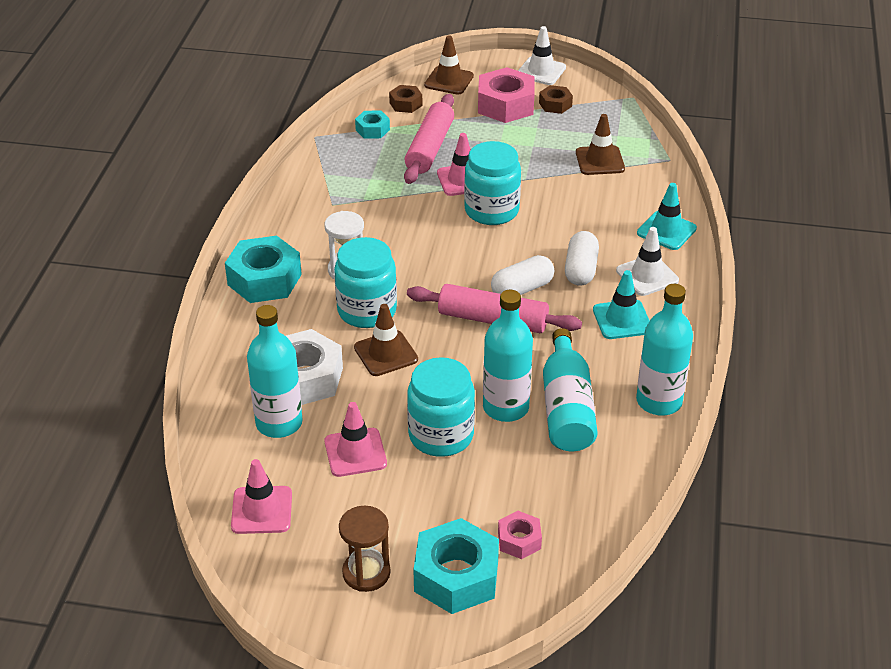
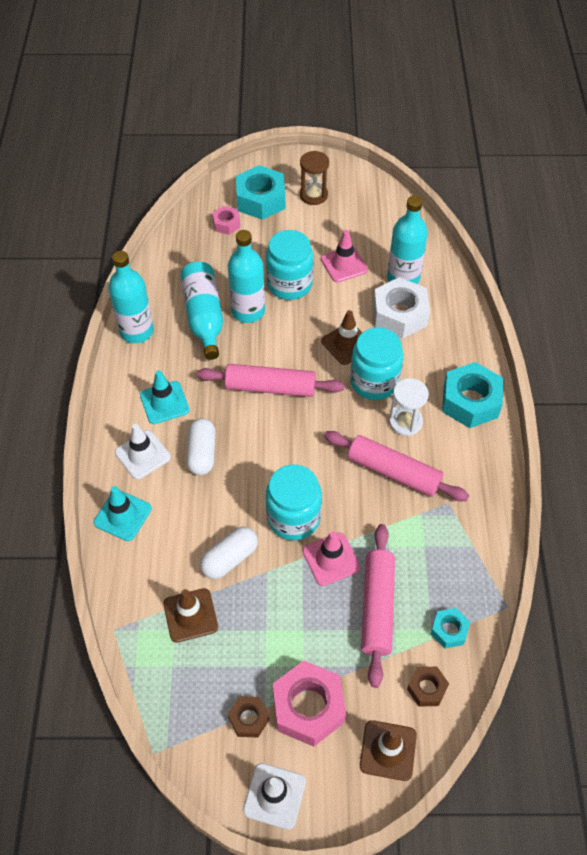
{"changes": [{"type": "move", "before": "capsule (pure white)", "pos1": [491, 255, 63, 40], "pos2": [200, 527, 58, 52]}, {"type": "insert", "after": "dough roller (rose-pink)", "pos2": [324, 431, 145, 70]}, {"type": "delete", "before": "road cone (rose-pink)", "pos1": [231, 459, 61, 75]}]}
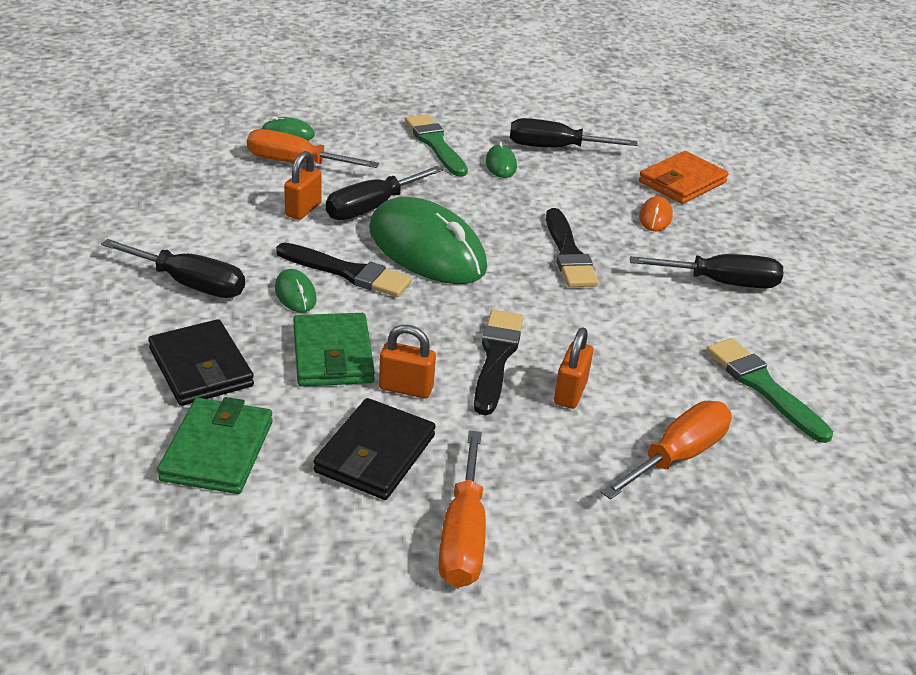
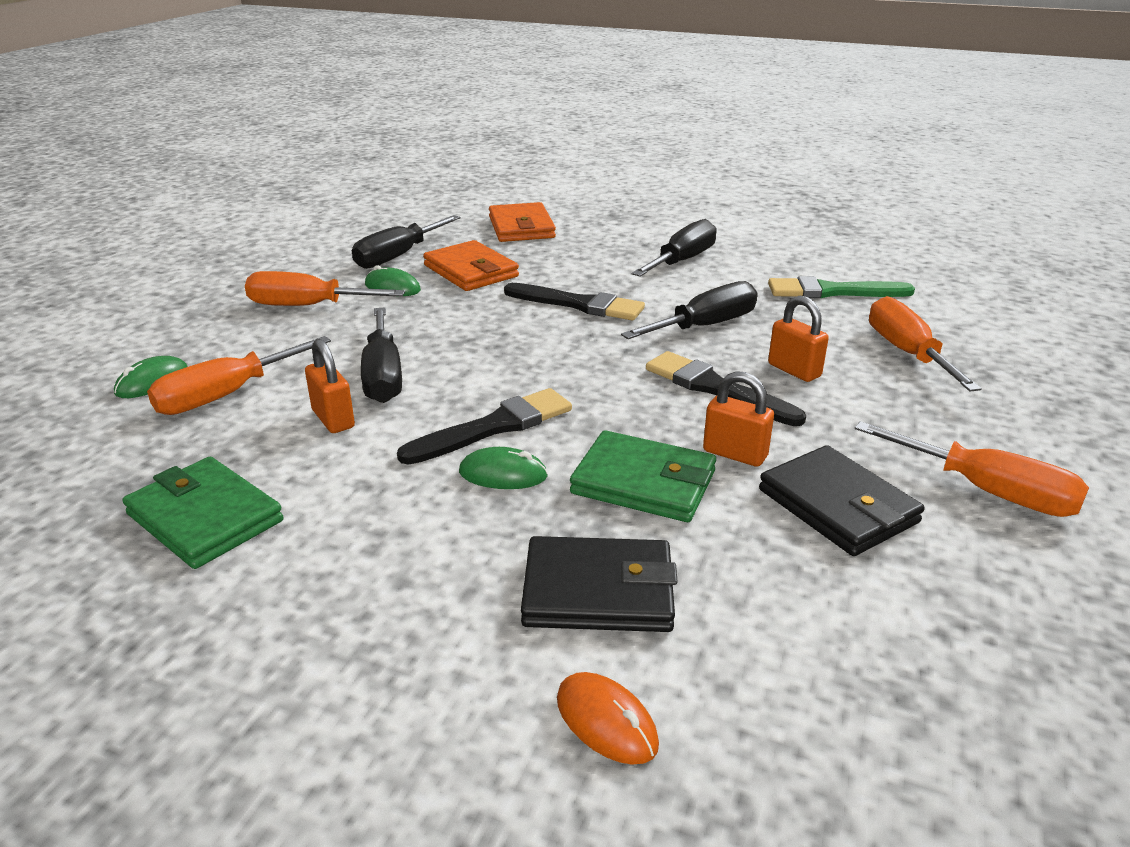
{"changes": [{"type": "move", "before": "wallet (green)", "pos1": [157, 397, 116, 97], "pos2": [123, 457, 160, 112]}, {"type": "replace", "before": "brush (green)", "after": "screwdriver (bright orange)", "pos1": [405, 114, 63, 63], "pos2": [245, 271, 160, 35]}, {"type": "insert", "after": "wallet (bright orange)", "pos2": [423, 240, 96, 51]}, {"type": "move", "before": "computer mouse (bright orange)", "pos1": [639, 196, 34, 35], "pos2": [557, 672, 102, 93]}, {"type": "move", "before": "screwdriver (jet-black)", "pos1": [101, 239, 144, 59], "pos2": [621, 281, 137, 58]}, {"type": "rotate", "before": "padlock (bright orange)", "pos1": [379, 325, 57, 73], "pos2": [703, 371, 71, 96], "turn": 75}, {"type": "delete", "before": "computer mouse (green)", "pos1": [369, 197, 118, 87]}]}
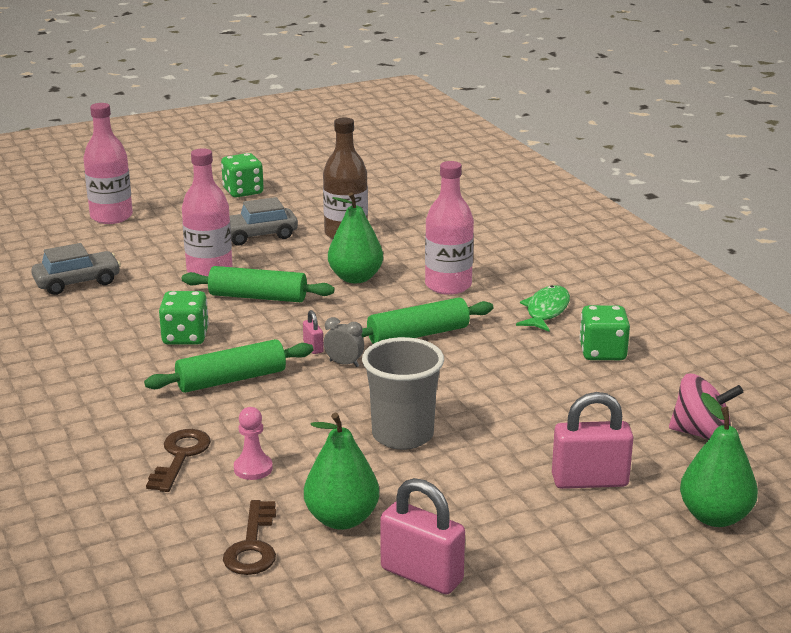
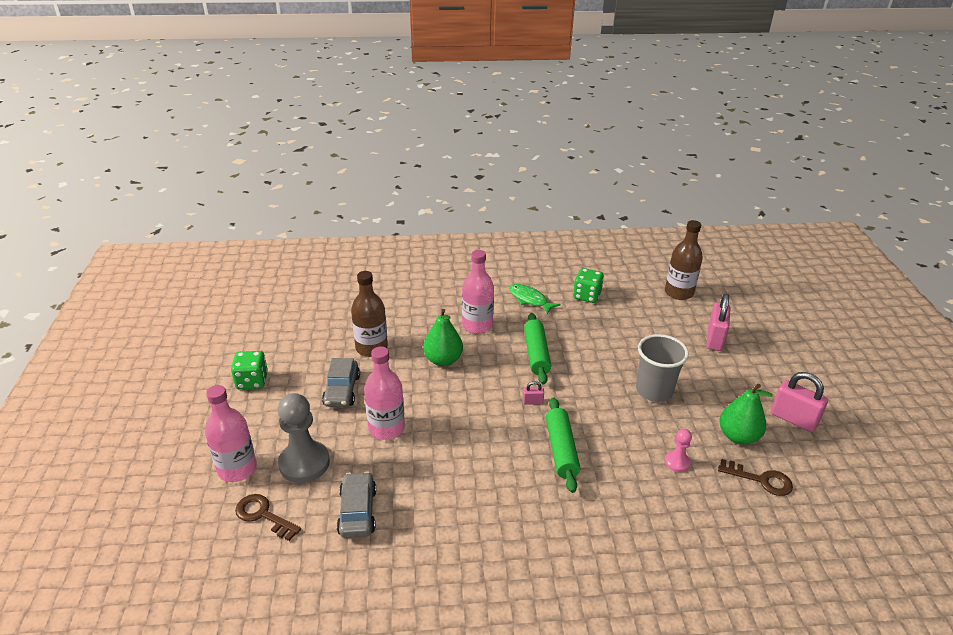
{"changes": [{"type": "move", "before": "door key (brown)", "pos1": [146, 429, 65, 63], "pos2": [235, 494, 66, 47]}, {"type": "insert", "after": "chess pawn (gray)", "pos2": [278, 393, 52, 90]}, {"type": "replace", "before": "whirligig (rose-pink)", "after": "flask (brown)", "pos1": [669, 374, 74, 66], "pos2": [665, 220, 38, 80]}, {"type": "rotate", "before": "padlock (rose-pink)", "pos1": [380, 478, 85, 116], "pos2": [771, 372, 57, 60], "turn": 75}, {"type": "delete", "before": "dice (green)", "pos1": [159, 291, 50, 54]}, {"type": "delete", "before": "dough roller (green)", "pos1": [182, 266, 152, 36]}, {"type": "delete", "before": "alarm clock (gray)", "pos1": [324, 317, 40, 50]}, {"type": "delete", "before": "pear (green)", "pos1": [680, 392, 78, 135]}]}
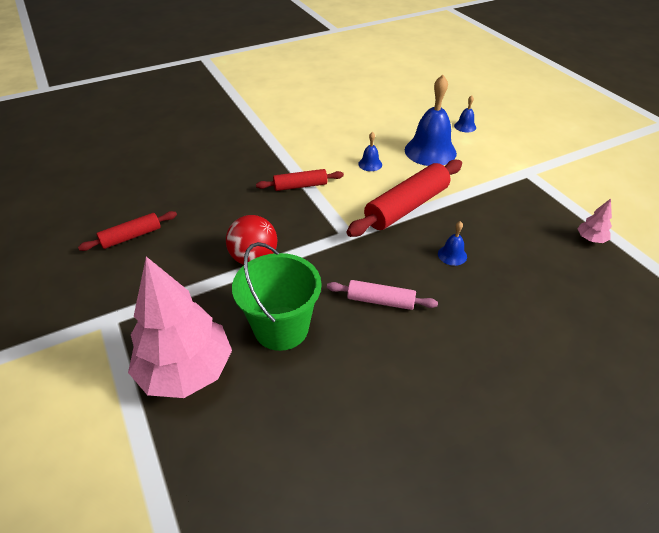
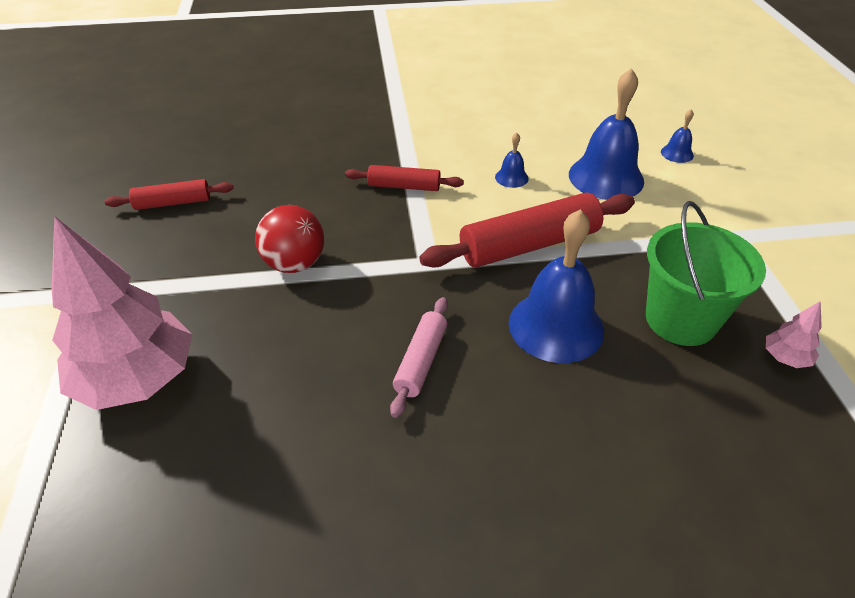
{"changes": [{"type": "rotate", "before": "dough roller (rose-pink)", "pos1": [327, 280, 111, 30], "pos2": [390, 297, 58, 121], "turn": 75}, {"type": "resize", "before": "hand bell (royal blue)", "pos1": [438, 221, 29, 45], "pos2": [509, 209, 95, 154], "scale": 2.23}, {"type": "move", "before": "pail (green)", "pos1": [232, 242, 89, 109], "pos2": [646, 201, 120, 145]}]}
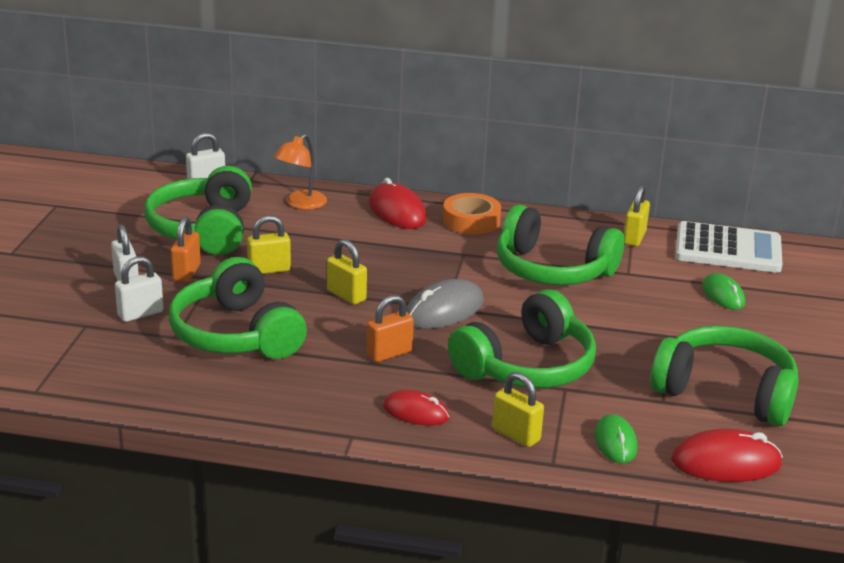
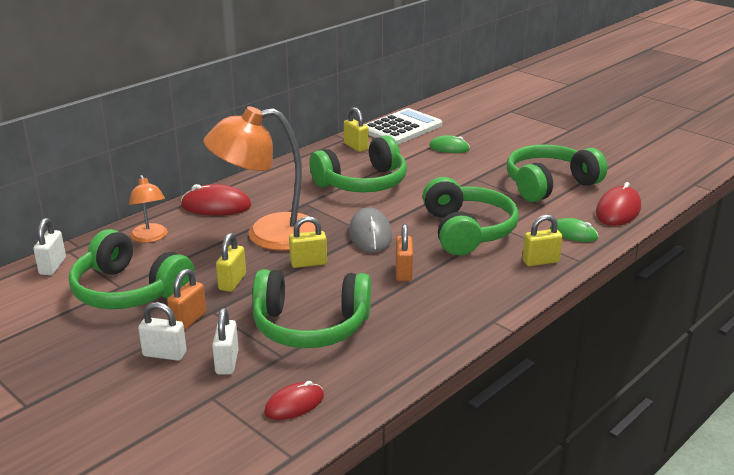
{"changes": [{"type": "rotate", "before": "padlock (bright orange)", "pos1": [171, 216, 30, 66], "pos2": [167, 269, 39, 62], "turn": 75}, {"type": "insert", "after": "lamp (bright orange)", "pos2": [204, 106, 118, 145]}, {"type": "move", "before": "computer mouse (scarlet)", "pos1": [383, 390, 67, 36], "pos2": [264, 381, 60, 39]}, {"type": "delete", "before": "roll of tape (bright orange)", "pos1": [443, 193, 58, 42]}]}
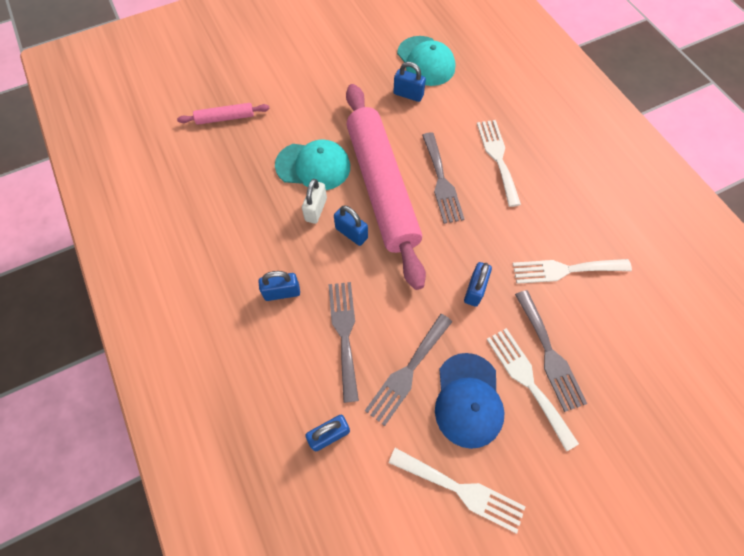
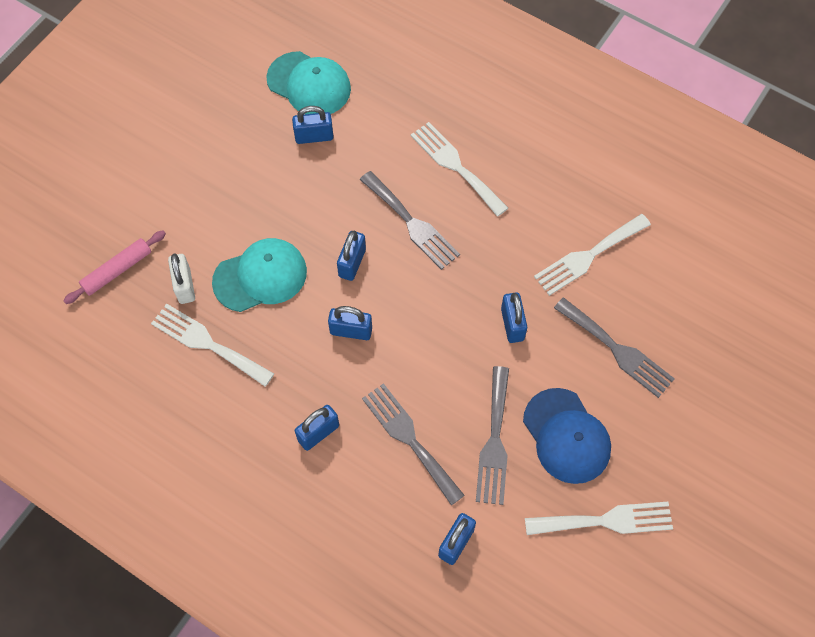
{"changes": [{"type": "move", "before": "dinner fork (pure white)", "pos1": [487, 328, 92, 123], "pos2": [151, 303, 123, 83]}, {"type": "move", "before": "padlock (pure white)", "pos1": [302, 179, 25, 45], "pos2": [168, 253, 27, 51]}, {"type": "replace", "before": "dough roller (rose-pink)", "after": "padlock (royal blue)", "pos1": [346, 84, 80, 206], "pos2": [337, 231, 29, 50]}]}
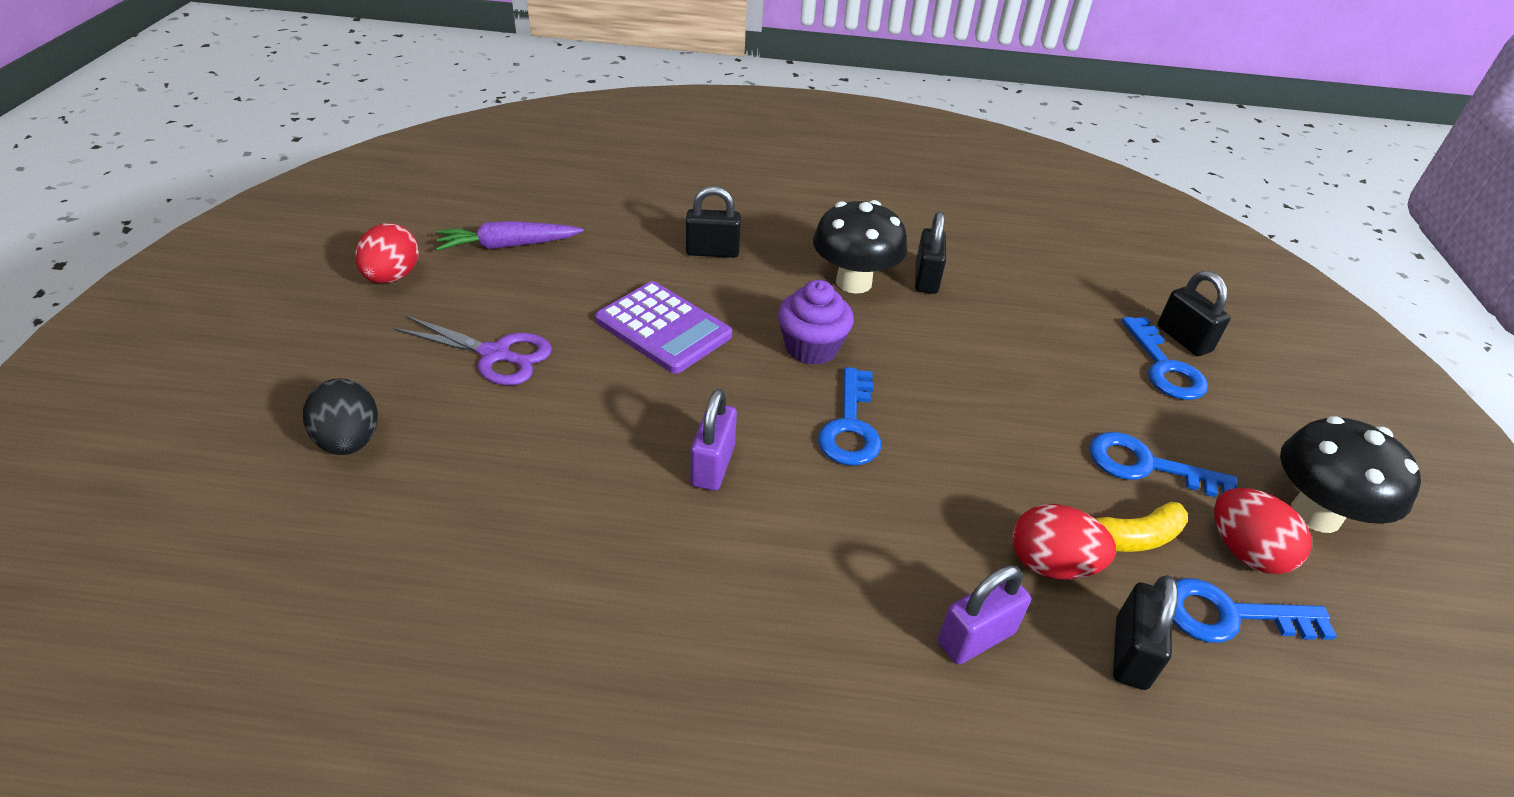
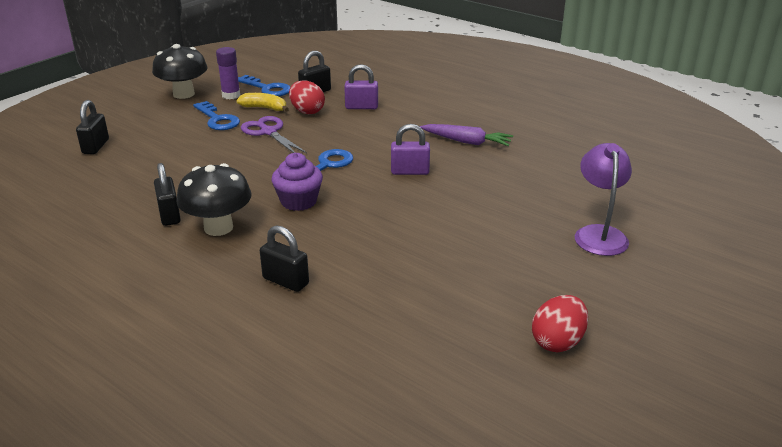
{"changes": [{"type": "rotate", "before": "padlock (jet-black)", "pos1": [915, 212, 31, 82], "pos2": [154, 163, 27, 63], "turn": -60}, {"type": "replace", "before": "toy egg (scarlet)", "after": "glue (royal purple)", "pos1": [1214, 488, 98, 86], "pos2": [216, 47, 24, 52]}, {"type": "move", "before": "shears (royal purple)", "pos1": [394, 316, 158, 69], "pos2": [241, 116, 66, 37]}, {"type": "rotate", "before": "padlock (royal purple)", "pos1": [690, 389, 47, 102], "pos2": [391, 124, 39, 51], "turn": 45}, {"type": "move", "before": "root vegetable (royal purple)", "pos1": [436, 221, 148, 30], "pos2": [420, 124, 93, 22]}, {"type": "replace", "before": "toy egg (jet-black)", "after": "lamp (royal purple)", "pos1": [303, 378, 75, 77], "pos2": [575, 143, 57, 113]}, {"type": "delete", "before": "pocket calculator (royal purple)", "pos1": [595, 281, 137, 93]}, {"type": "delete", "before": "door key (royal blue)", "pos1": [1122, 317, 86, 83]}]}
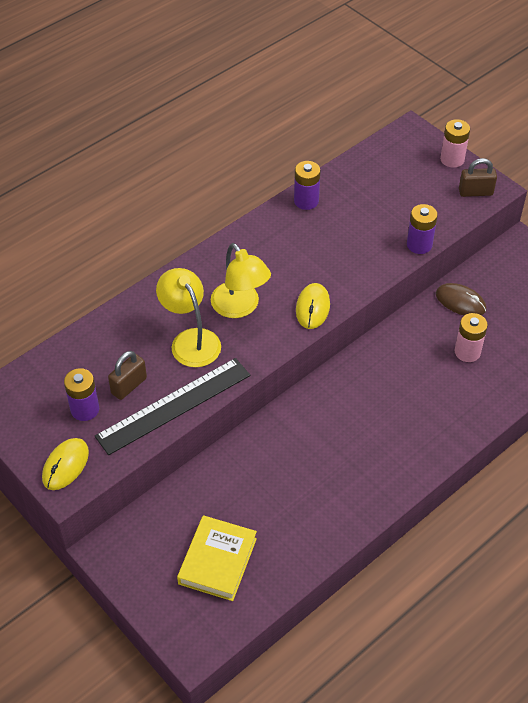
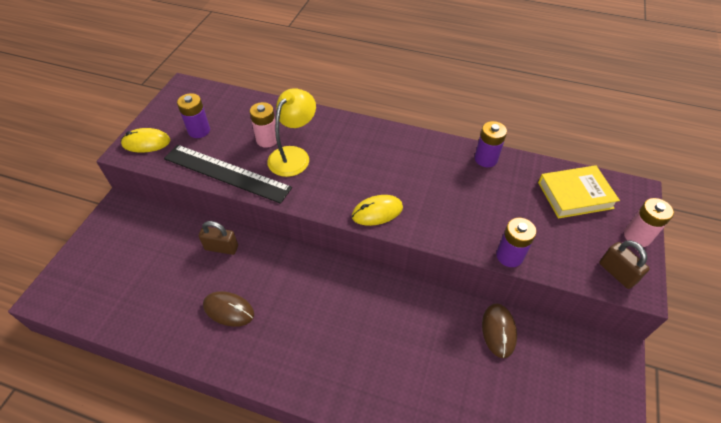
{"changes": [{"type": "move", "before": "padlock (brown)", "pos1": [108, 351, 39, 49], "pos2": [199, 221, 39, 34]}, {"type": "insert", "after": "computer mouse (brown)", "pos2": [203, 291, 51, 36]}, {"type": "move", "before": "power cell (rose-pink)", "pos1": [455, 313, 33, 49], "pos2": [249, 102, 28, 46]}, {"type": "move", "before": "hardback (bright yellow)", "pos1": [177, 515, 80, 86], "pos2": [538, 165, 82, 54]}, {"type": "delete", "before": "lamp (bright yellow)", "pos1": [211, 243, 60, 75]}]}
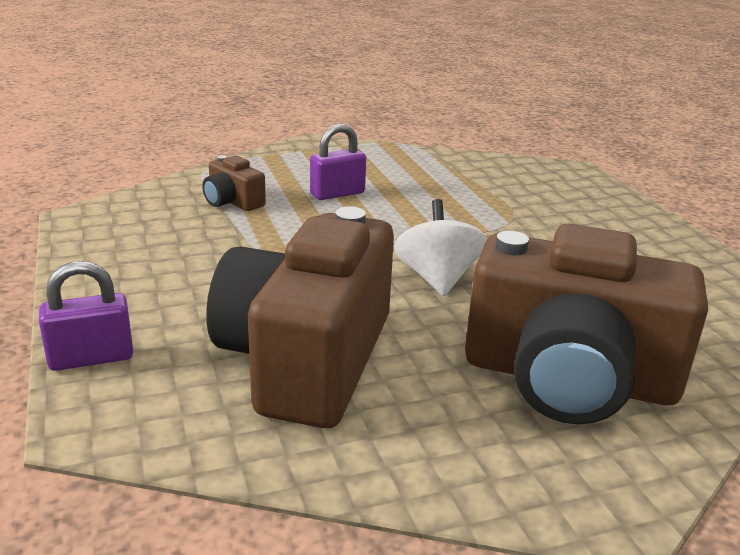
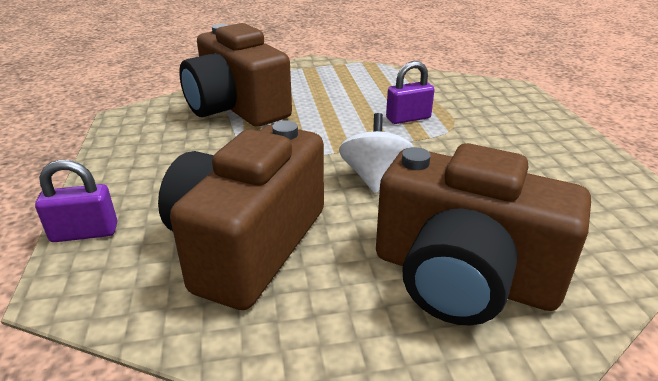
{"changes": [{"type": "resize", "before": "camera (brown)", "pos1": [202, 155, 64, 56], "pos2": [179, 23, 113, 104], "scale": 2.33}, {"type": "move", "before": "padlock (royal purple)", "pos1": [310, 123, 56, 77], "pos2": [386, 61, 48, 63]}]}
